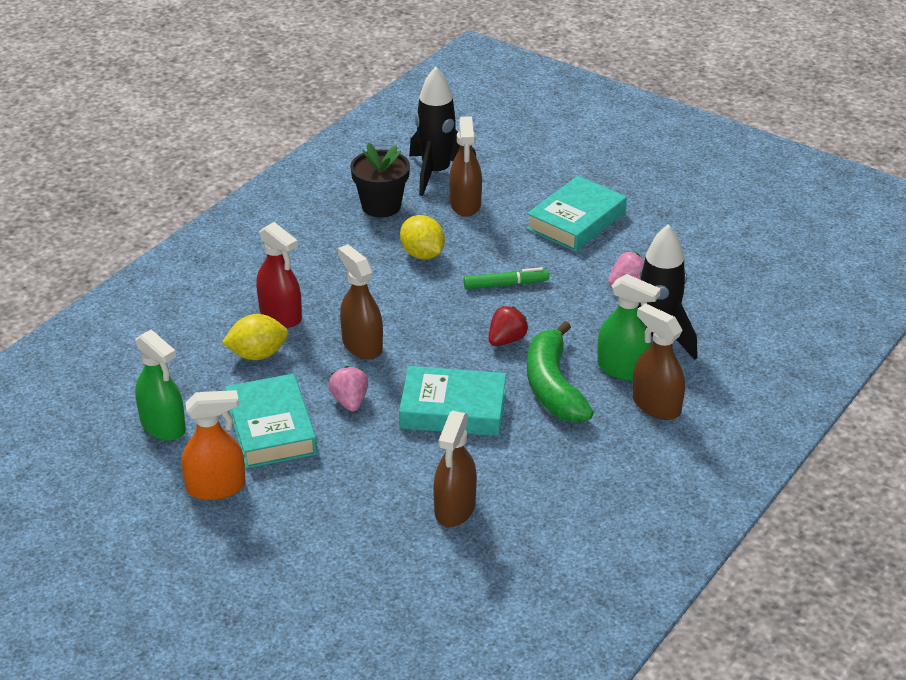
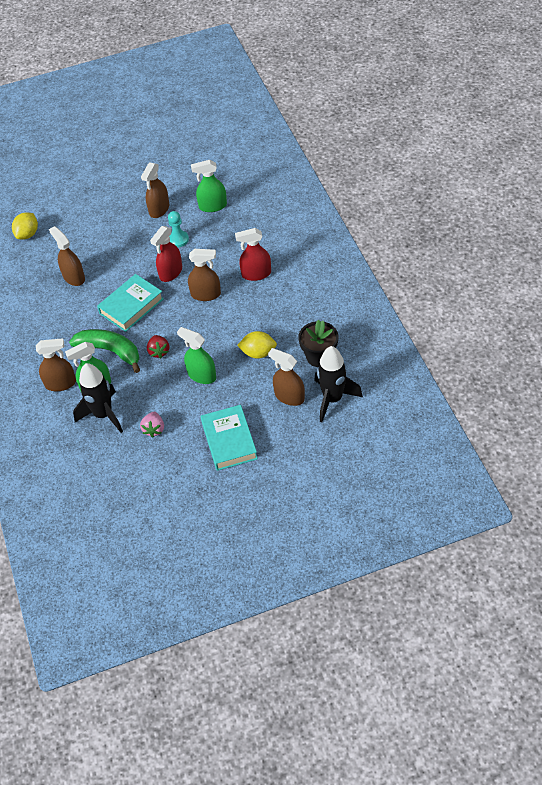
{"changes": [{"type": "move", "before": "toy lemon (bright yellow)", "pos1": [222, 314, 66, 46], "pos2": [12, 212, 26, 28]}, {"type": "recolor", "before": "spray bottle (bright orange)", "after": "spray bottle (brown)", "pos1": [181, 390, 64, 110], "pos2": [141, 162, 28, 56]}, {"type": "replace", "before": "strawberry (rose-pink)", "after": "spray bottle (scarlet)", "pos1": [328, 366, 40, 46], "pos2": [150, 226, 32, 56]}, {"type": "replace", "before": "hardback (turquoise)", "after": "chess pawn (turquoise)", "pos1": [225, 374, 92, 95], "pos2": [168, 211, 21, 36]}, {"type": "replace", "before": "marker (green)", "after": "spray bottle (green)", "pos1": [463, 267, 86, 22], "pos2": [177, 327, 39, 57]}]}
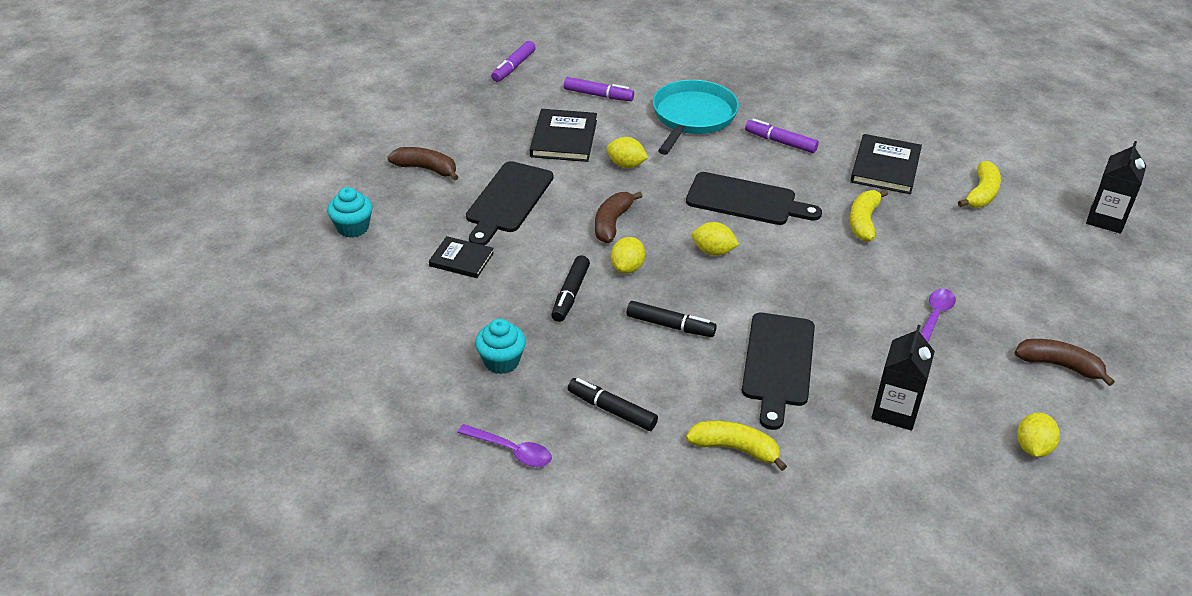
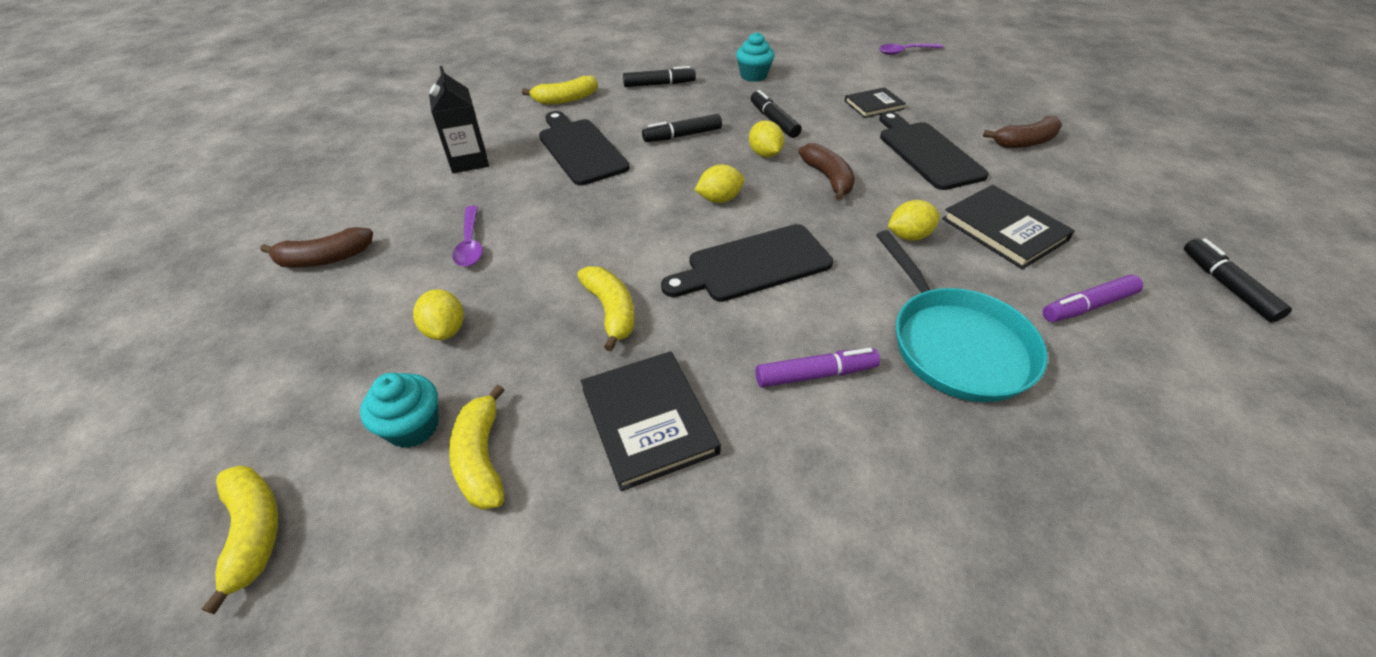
{"changes": [{"type": "replace", "before": "juice carton (jet-black)", "after": "toy banana (bright yellow)", "pos1": [1086, 141, 60, 92], "pos2": [202, 465, 76, 150]}, {"type": "move", "before": "fairy cake (turquoise)", "pos1": [327, 187, 46, 51], "pos2": [360, 373, 79, 75]}, {"type": "move", "before": "toy lemon (bright yellow)", "pos1": [1017, 413, 43, 44], "pos2": [413, 289, 51, 51]}, {"type": "move", "before": "tablespoon (royal purple)", "pos1": [457, 424, 95, 43], "pos2": [879, 43, 64, 12]}, {"type": "recolor", "before": "marker (royal purple)", "after": "marker (jet-black)", "pos1": [491, 41, 45, 41], "pos2": [1184, 238, 108, 84]}]}
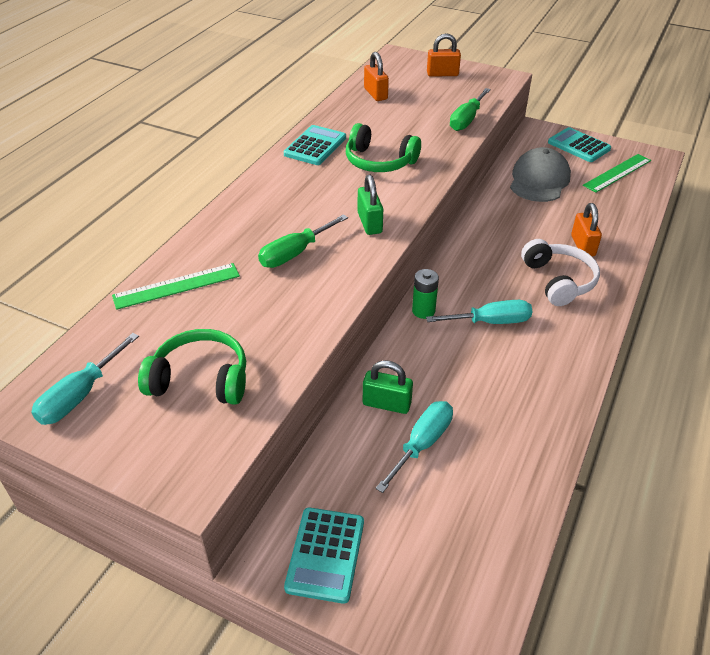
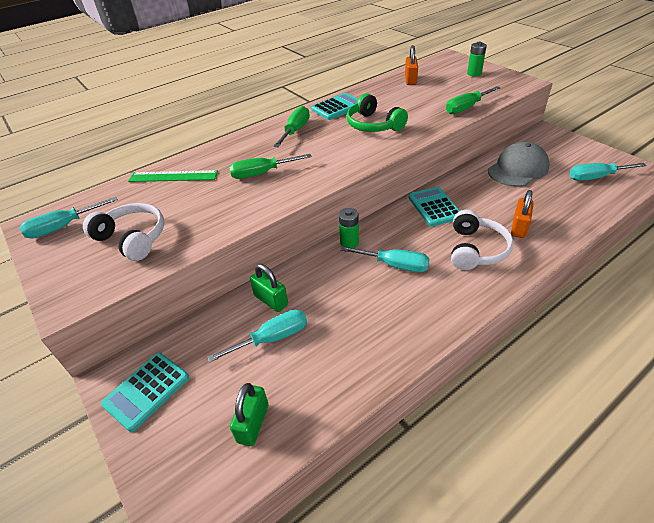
{"changes": [{"type": "recolor", "before": "over-ear headphones (green)", "after": "over-ear headphones (pure white)", "pos1": [138, 329, 108, 76], "pos2": [83, 203, 81, 58]}, {"type": "move", "before": "padlock (green)", "pos1": [358, 175, 25, 60], "pos2": [230, 383, 38, 63]}, {"type": "insert", "after": "screwdriver (green)", "pos2": [274, 106, 36, 41]}, {"type": "move", "before": "pocket calculator (turquoise)", "pos1": [548, 127, 63, 35], "pos2": [408, 187, 52, 39]}, {"type": "replace", "before": "padlock (bright orange)", "after": "power cell (green)", "pos1": [427, 33, 34, 44], "pos2": [467, 42, 20, 34]}, {"type": "replace", "before": "ruler (green)", "after": "screwdriver (turquoise)", "pos1": [583, 154, 68, 39], "pos2": [570, 163, 77, 18]}]}
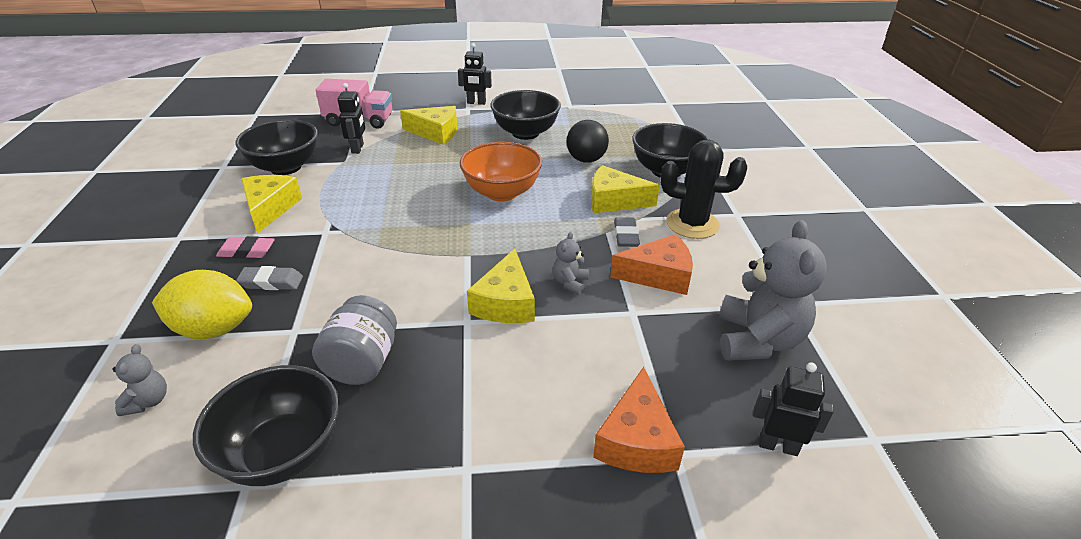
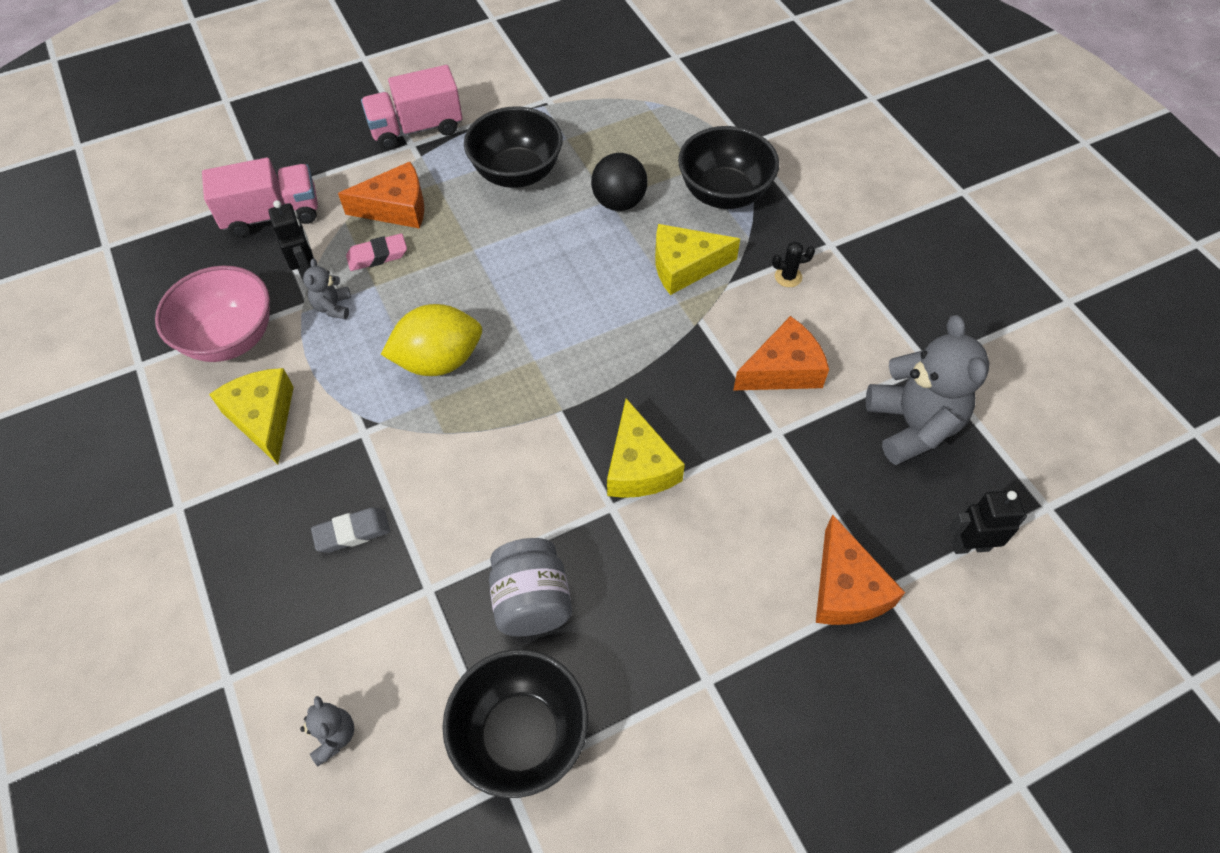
{"changes": [{"type": "recolor", "before": "serving bowl (jet-black)", "after": "serving bowl (rose-pink)", "pos1": [236, 119, 82, 56], "pos2": [155, 266, 115, 96]}, {"type": "move", "before": "teddy bear (gray)", "pos1": [553, 232, 36, 62], "pos2": [303, 258, 48, 61]}, {"type": "recolor", "before": "cheese (bright yellow)", "after": "cheese (bright orange)", "pos1": [400, 106, 57, 39], "pos2": [338, 162, 86, 67]}, {"type": "move", "before": "gum eraser (rose-pink)", "pos1": [216, 236, 59, 22], "pos2": [346, 233, 61, 38]}, {"type": "replace", "before": "robot figure (jet-black)", "after": "truck (rose-pink)", "pos1": [458, 43, 34, 62], "pos2": [361, 65, 102, 85]}, {"type": "move", "before": "toy lemon (bright yellow)", "pos1": [152, 270, 100, 69], "pos2": [381, 304, 101, 72]}, {"type": "resize", "before": "cactus (jet-black)", "pos1": [661, 140, 86, 99], "pos2": [772, 241, 43, 46], "scale": 0.43}, {"type": "delete", "before": "serving bowl (bright orange)", "pos1": [460, 142, 82, 60]}, {"type": "delete", "before": "gum eraser (gray)", "pos1": [614, 217, 26, 30]}]}
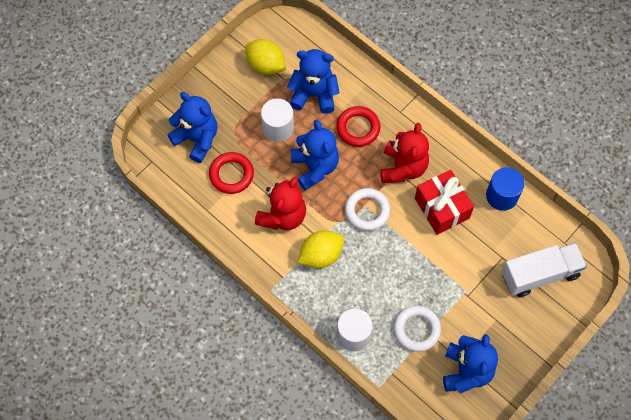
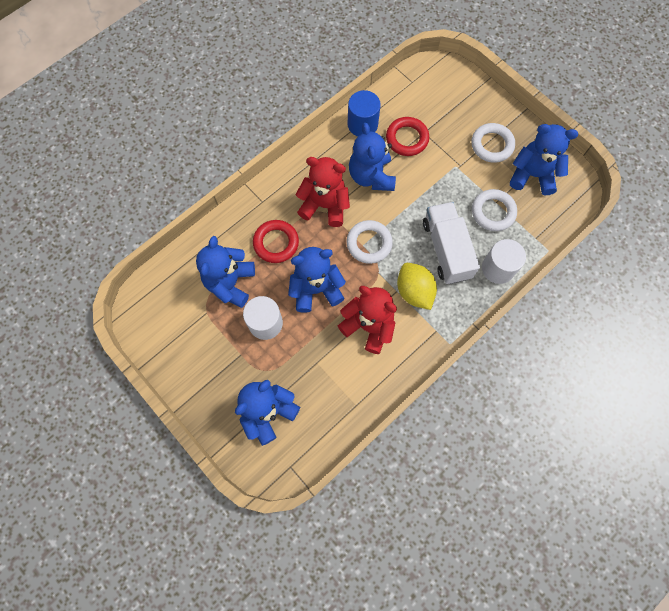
{"changes": [{"type": "replace", "before": "present (scarlet)", "after": "teddy bear (royal blue)", "pos1": [415, 170, 59, 65], "pos2": [349, 123, 47, 68]}, {"type": "move", "before": "torus (scarlet)", "pos1": [209, 152, 45, 42], "pos2": [386, 117, 43, 39]}, {"type": "move", "before": "truck (pure white)", "pos1": [501, 243, 86, 54], "pos2": [423, 202, 57, 82]}, {"type": "insert", "after": "torus (pure white)", "pos2": [472, 123, 43, 40]}, {"type": "delete", "before": "toy lemon (bright yellow)", "pos1": [245, 39, 41, 36]}]}
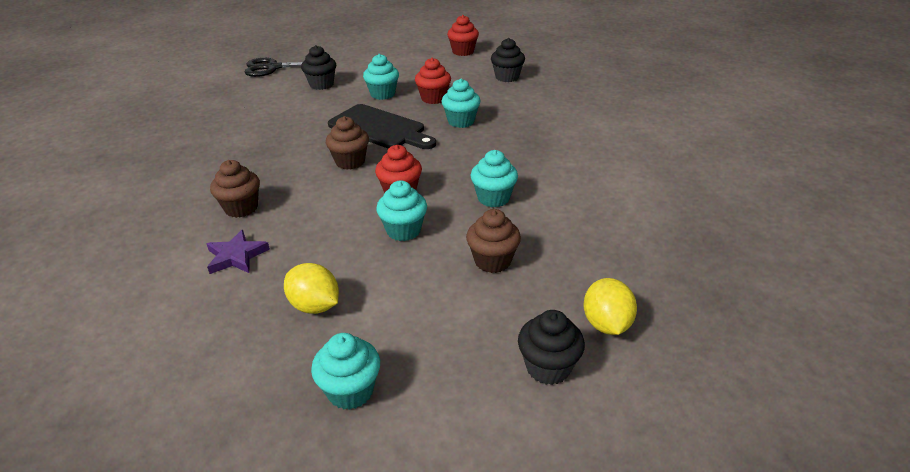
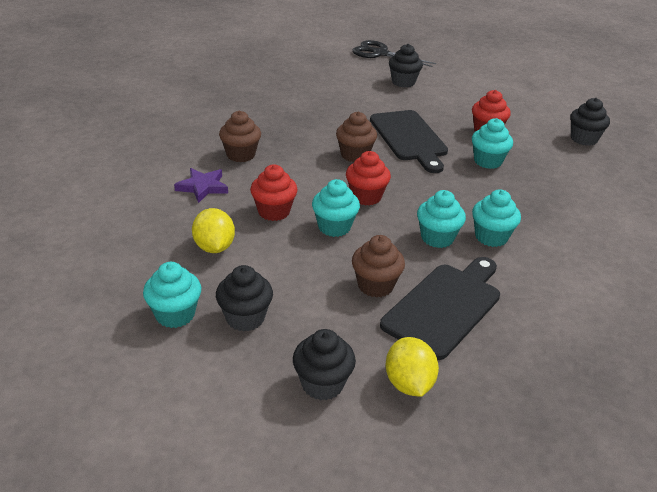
{"changes": [{"type": "insert", "after": "fairy cake (jet-black)", "pos2": [216, 265, 57, 66]}, {"type": "move", "before": "fairy cake (scarlet)", "pos1": [447, 15, 32, 41], "pos2": [250, 164, 48, 57]}, {"type": "insert", "after": "bread board (jet-black)", "pos2": [380, 257, 120, 103]}, {"type": "rotate", "before": "toy lemon (bright yellow)", "pos1": [584, 278, 53, 57], "pos2": [386, 337, 53, 60], "turn": -45}, {"type": "move", "before": "fairy cake (turquoise)", "pos1": [363, 54, 36, 46], "pos2": [472, 189, 49, 58]}]}
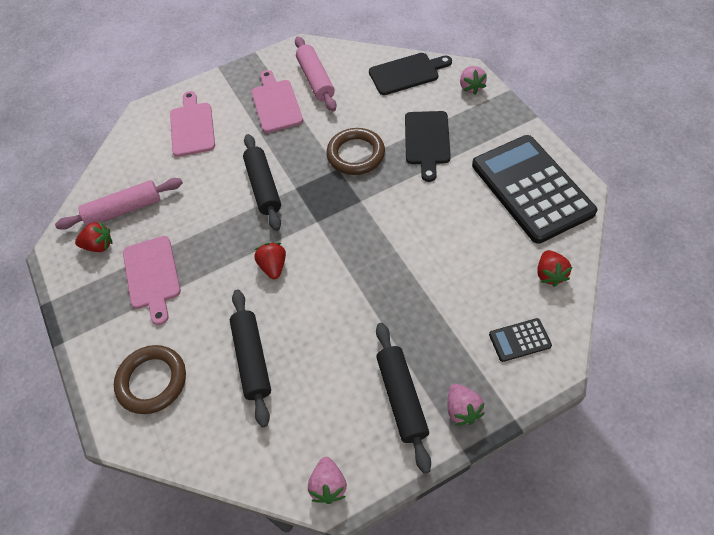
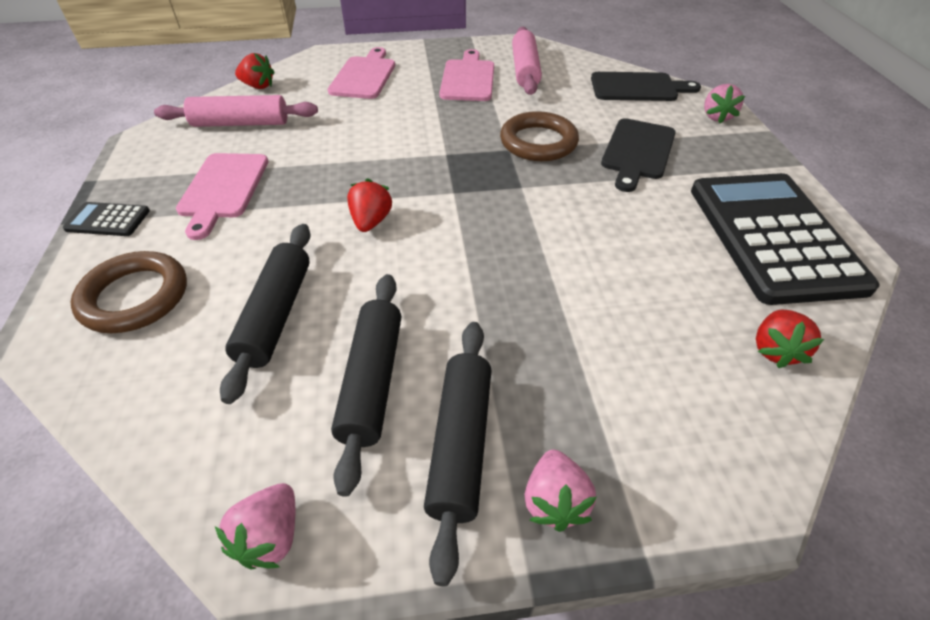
{"changes": [{"type": "move", "before": "pocket calculator (jet-black)", "pos1": [489, 318, 63, 44], "pos2": [63, 202, 87, 34]}, {"type": "move", "before": "strawberry (scarlet)", "pos1": [75, 221, 38, 31], "pos2": [235, 53, 40, 36]}, {"type": "move", "before": "dough roller (jet-black)", "pos1": [243, 134, 38, 97], "pos2": [331, 274, 70, 223]}]}
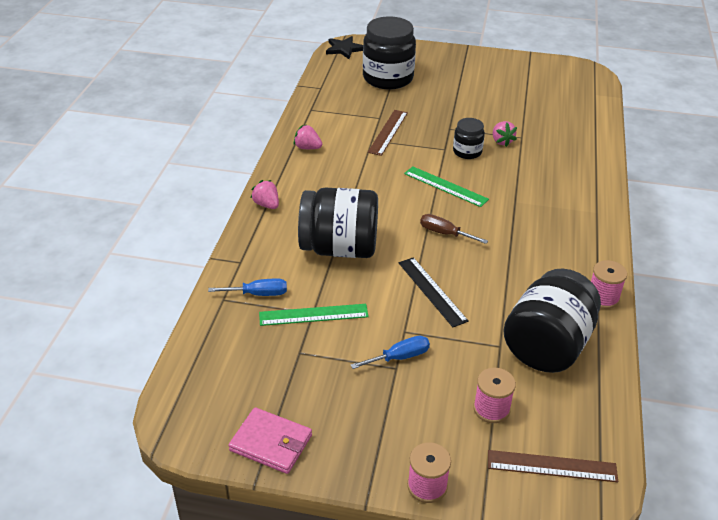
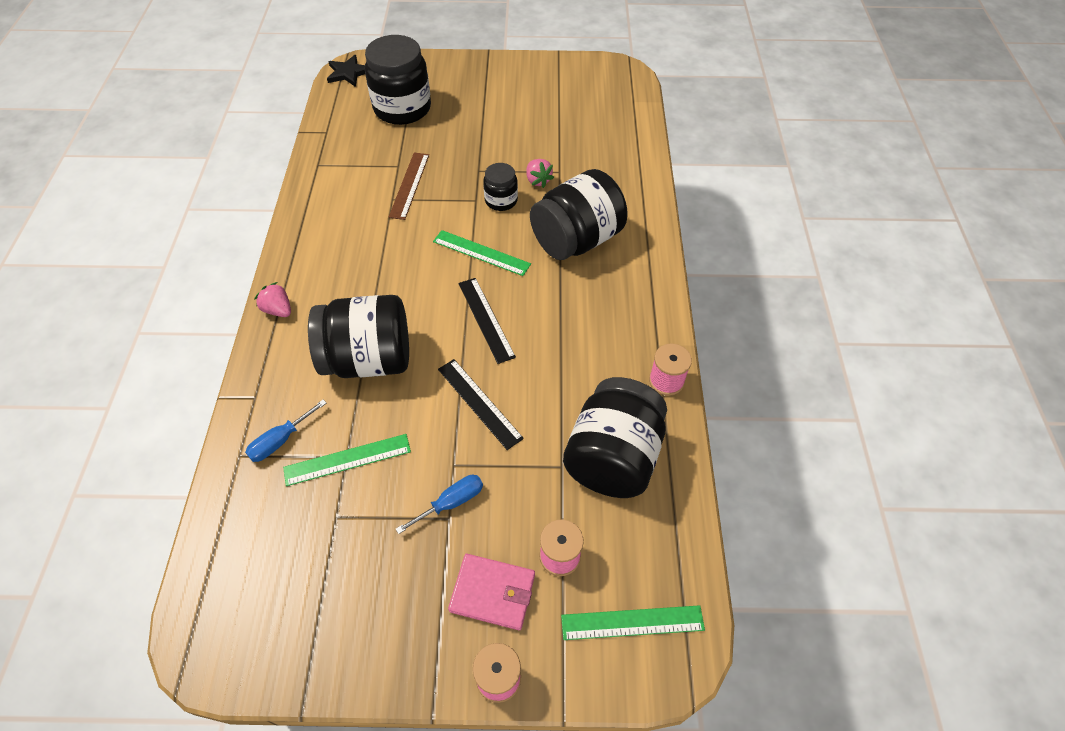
{"changes": [{"type": "rotate", "before": "screwdriver (royal blue)", "pos1": [208, 278, 79, 18], "pos2": [245, 400, 82, 62], "turn": 150}, {"type": "move", "before": "wallet (rose-pink)", "pos1": [228, 407, 84, 67], "pos2": [448, 554, 87, 76]}, {"type": "replace", "before": "screwdriver (brown)", "after": "ruler (jet-black)", "pos1": [420, 214, 68, 30], "pos2": [458, 278, 58, 86]}, {"type": "insert", "after": "jar (jet-black)", "pos2": [530, 169, 98, 91]}, {"type": "recolor", "before": "ruler (brown)", "after": "ruler (green)", "pos1": [488, 450, 130, 32], "pos2": [561, 605, 144, 35]}, {"type": "delete", "before": "strawberry (rose-pink)", "pos1": [293, 125, 29, 24]}]}
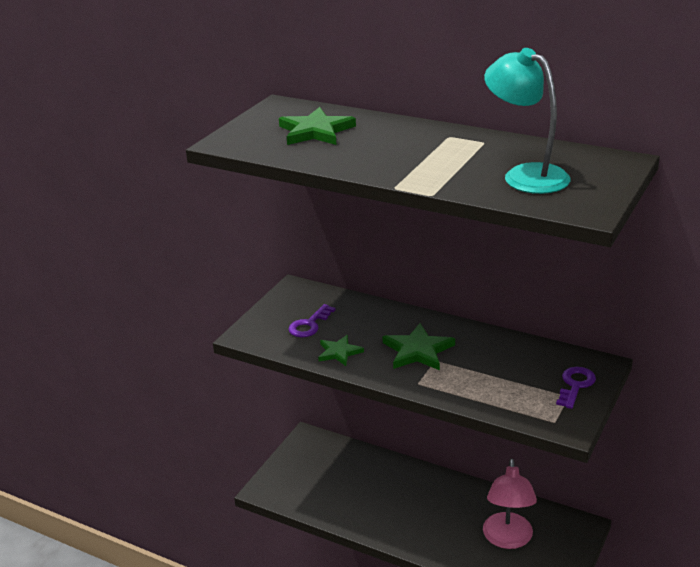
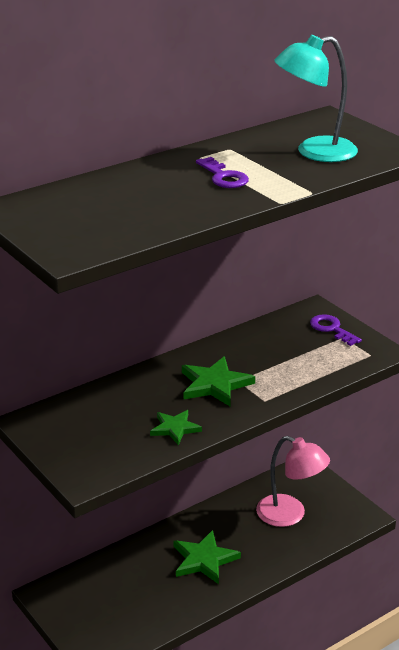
{"changes": [{"type": "move", "before": "star shape (green)", "pos1": [279, 107, 77, 38], "pos2": [173, 530, 68, 54]}, {"type": "move", "before": "door key (royal purple)", "pos1": [288, 304, 48, 33], "pos2": [196, 157, 53, 31]}]}
